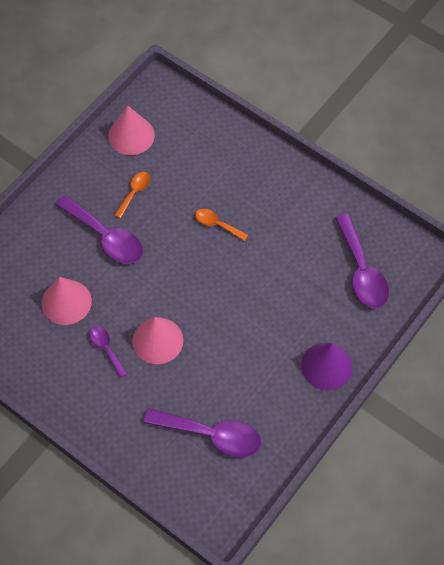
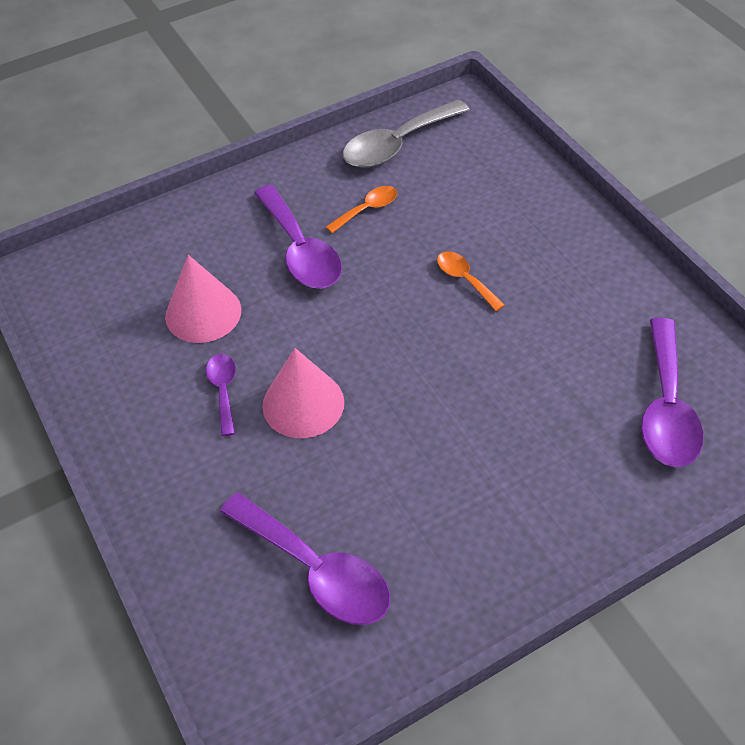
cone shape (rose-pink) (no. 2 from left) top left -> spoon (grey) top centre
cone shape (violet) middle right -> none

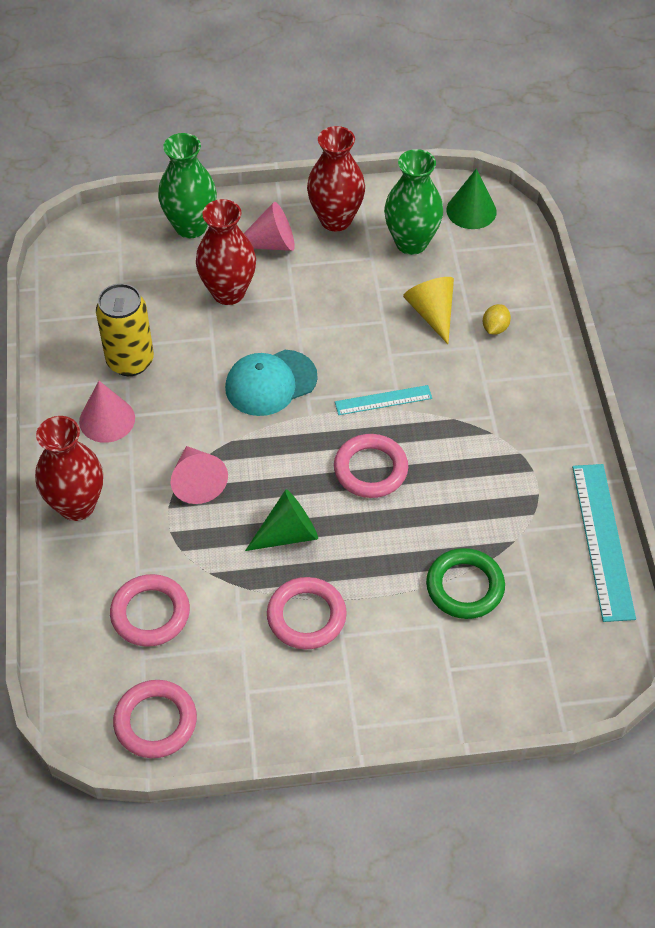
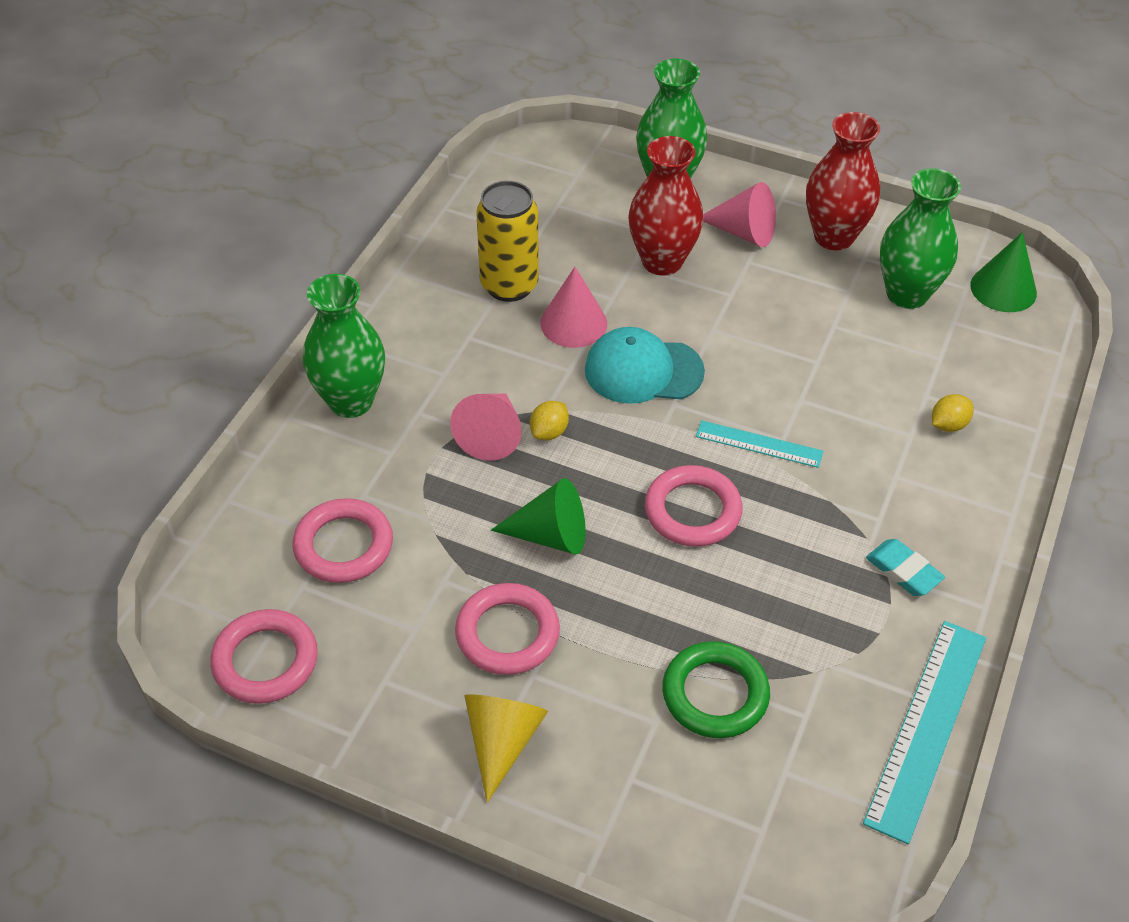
flower vase (scarlet) (no. 1 from left) middle left -> flower vase (emerald) (no. 1 from left) middle left
cone shape (rose-pink) (no. 1 from left in the first image) middle left -> cone shape (rose-pink) (no. 2 from left) top centre, relocated
cone shape (bright yellow) centre -> cone shape (bright yellow) bottom centre, relocated
none -> toy lemon (bright yellow) (no. 1 from left) centre
none -> pencil eraser (turquoise) middle right

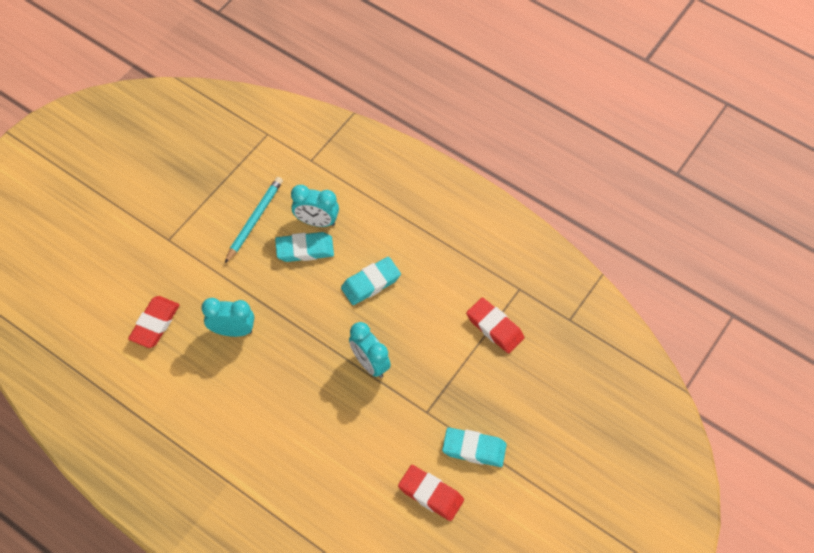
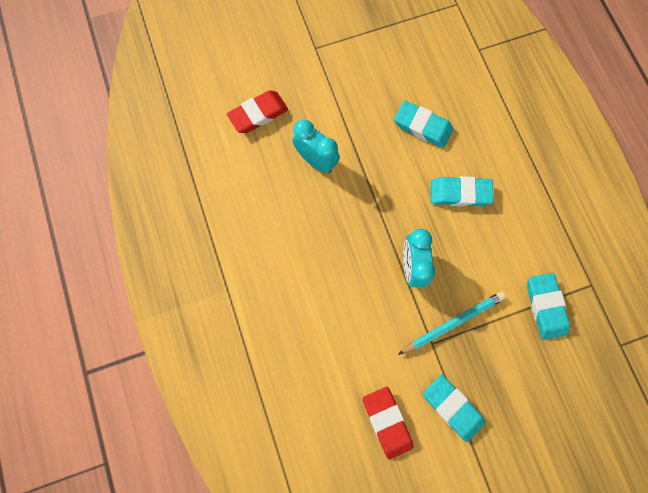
pencil (turquoise) middle left -> pencil (turquoise) middle right, relocated
clock (turquoise) (no. 2 from left) centre -> none
pencil eraser (scarlet) (no. 3 from left) centre -> pencil eraser (turquoise) (no. 4 from left) middle right

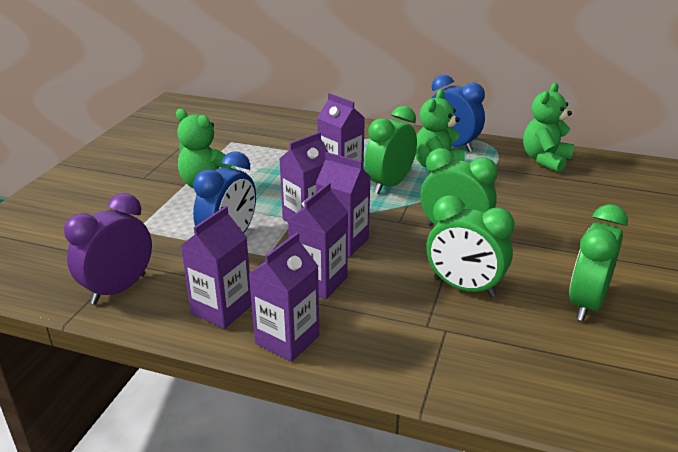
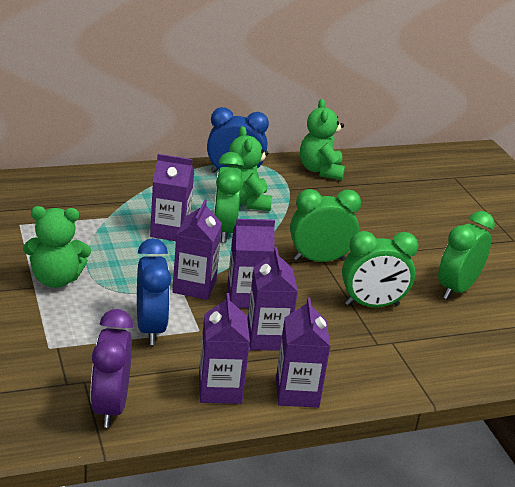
clock (emerald) (no. 4 from left) middle right, 45 degrees clockwise

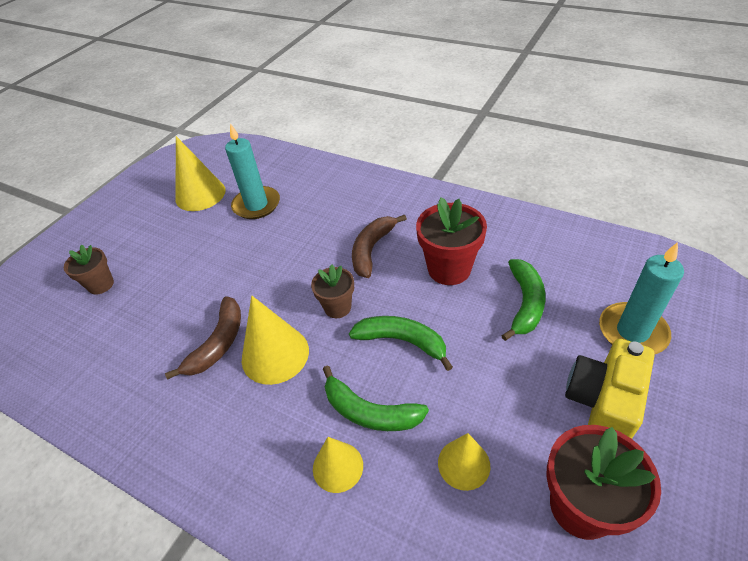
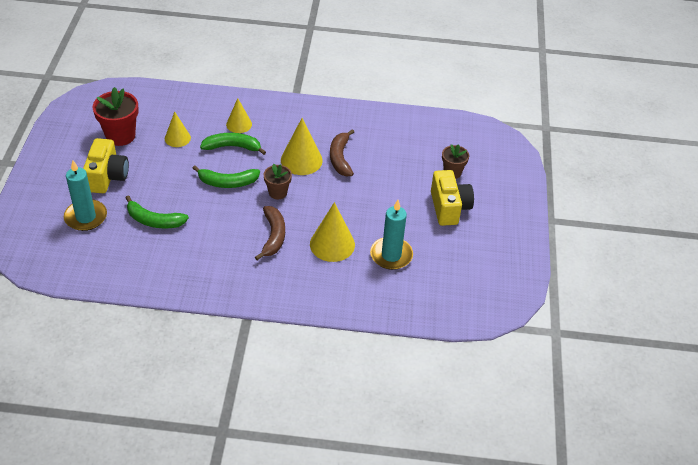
cone shape (bright yellow) (no. 1 from left in the first image) top left -> cone shape (bright yellow) (no. 4 from left) centre, relocated
potted plant (scarlet) (no. 1 from left) centre -> none
banana fruit (emerald) (no. 3 from left in the first image) middle right -> banana fruit (emerald) (no. 1 from left) middle left, 60 degrees counterclockwise
none -> photo camera (bright yellow) (no. 2 from left) centre

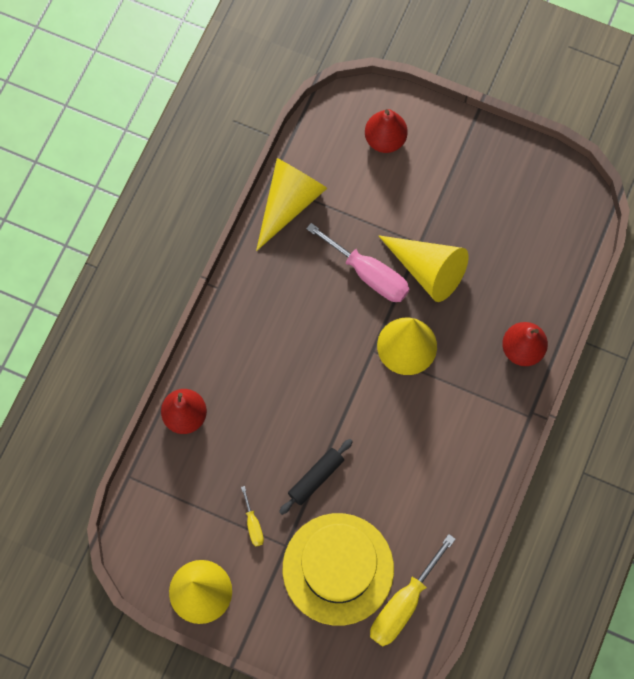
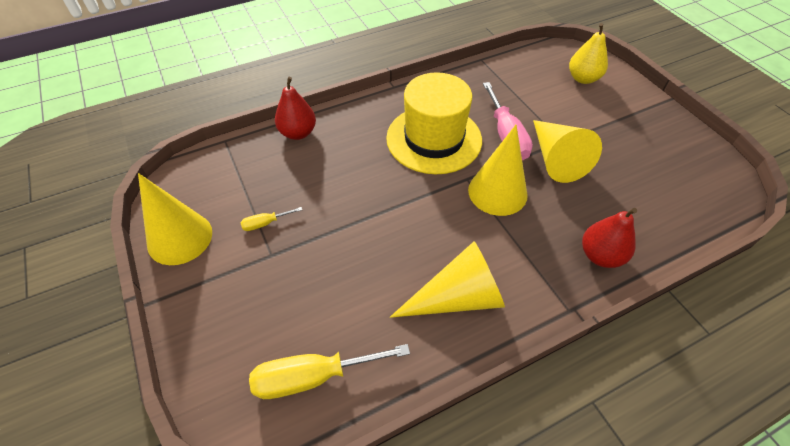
screwdriver (bright yellow) (no. 1 from left) bottom centre -> screwdriver (bright yellow) (no. 1 from left) centre, 45 degrees clockwise
cone shape (bright yellow) (no. 2 from left) top centre -> cone shape (bright yellow) (no. 2 from left) centre, relocated
pastry roller (ebony) bottom centre -> none
tall hat (bright yellow) bottom centre -> tall hat (bright yellow) top centre, relocated
pear (scarlet) (no. 2 from left) top centre -> pear (bright yellow) top right

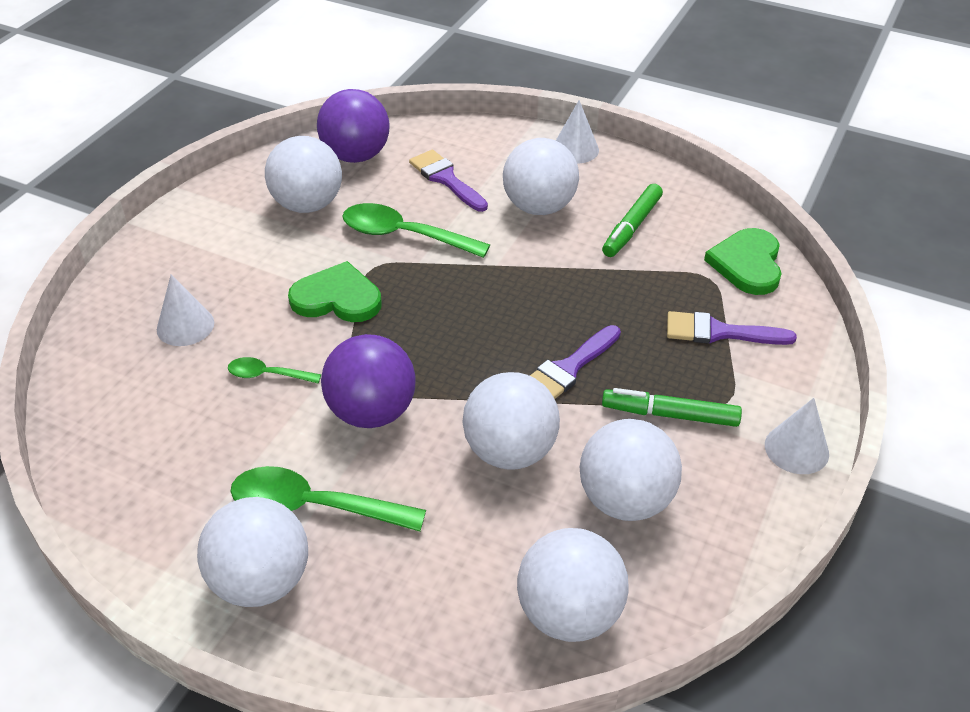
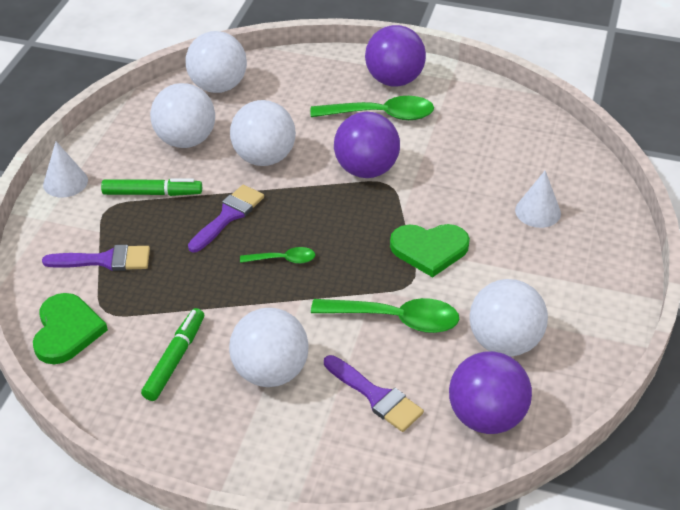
ball (snow-white) (no. 1 from left) bottom left -> ball (violet) (no. 2 from left) top centre
spoon (emerald) (no. 1 from left) middle left -> spoon (emerald) (no. 1 from left) centre, relocated
cone shape (snow-white) (no. 2 from left) top centre -> none

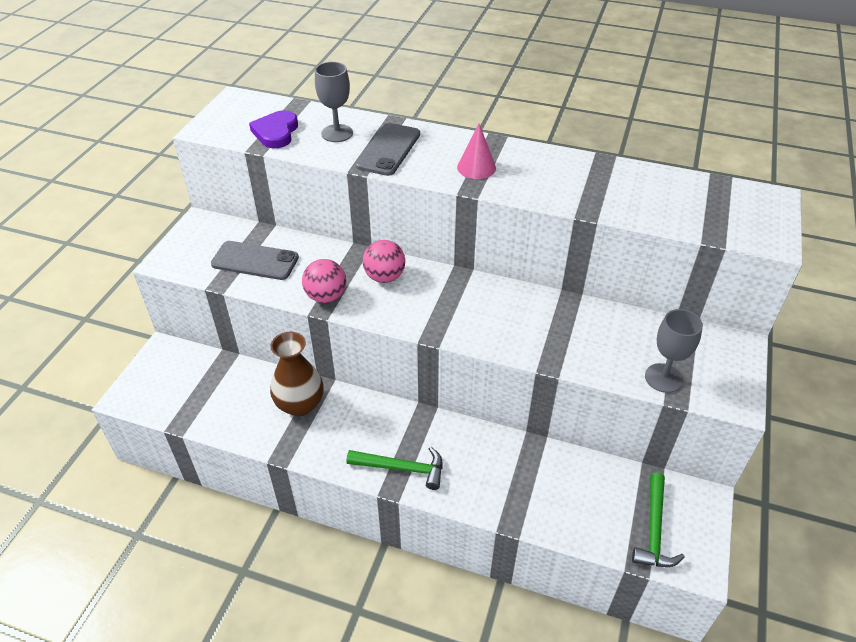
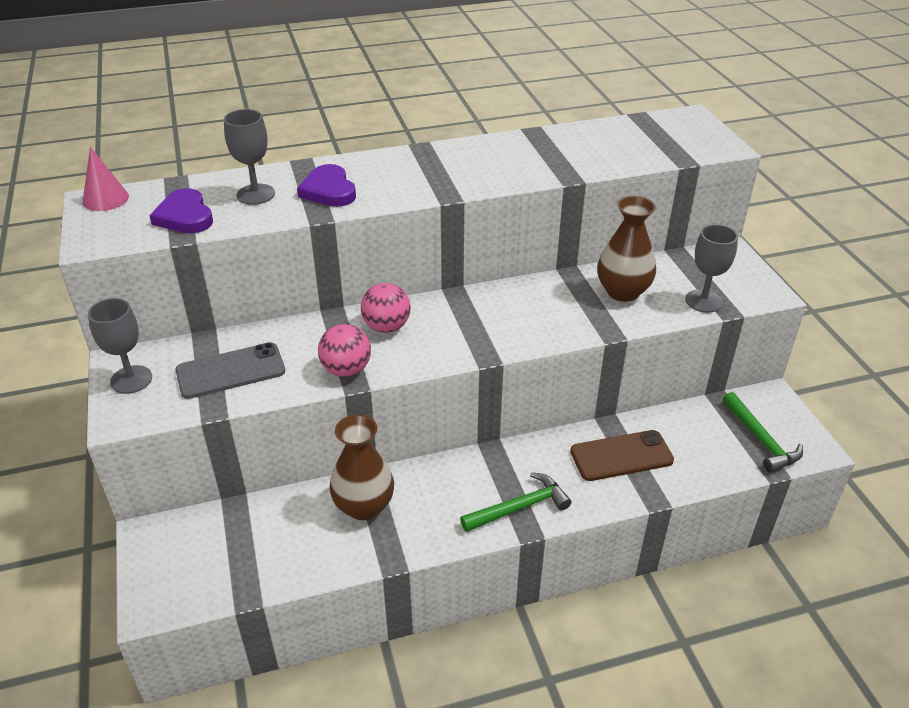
phone (grey) (no. 2 from left) top centre -> heart (violet) (no. 2 from left) top centre
cone shape (rose-pink) top centre -> cone shape (rose-pink) top left, relocated
none -> goblet (grey) (no. 1 from left) middle left
none -> phone (russet) middle right
none -> flower vase (russet) (no. 2 from left) middle right

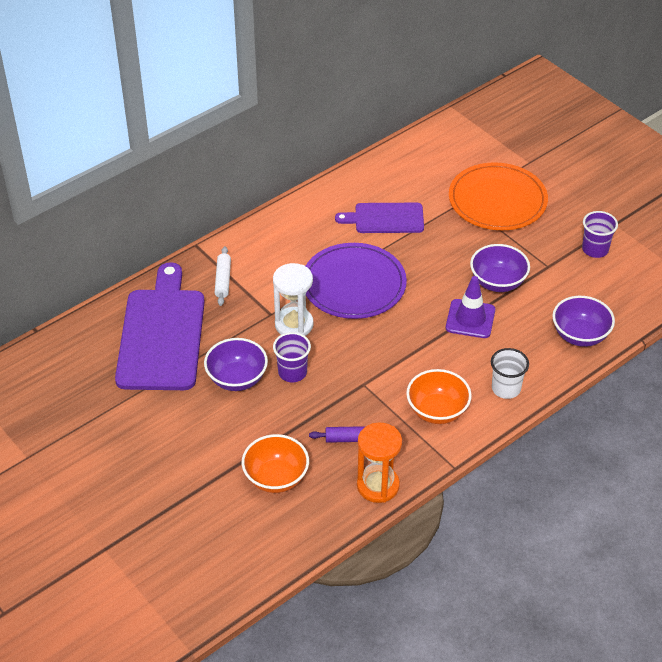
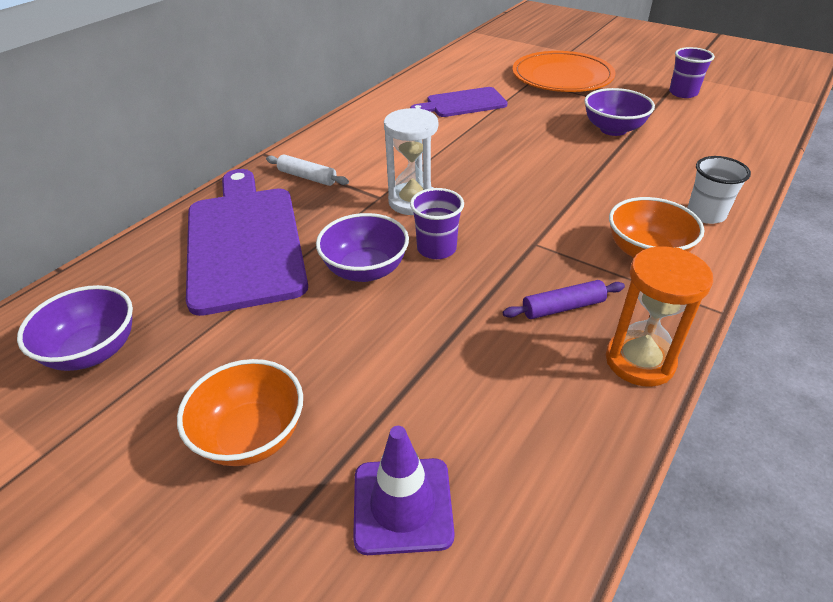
pastry roller (snow-white) centre -> pastry roller (snow-white) top centre, 45 degrees counterclockwise
bowl (orange) (no. 1 from left) bottom centre -> bowl (orange) (no. 1 from left) bottom left, relocated
flat dish (violet) centre -> none
safety cone (violet) middle right -> safety cone (violet) bottom centre, relocated
bowl (violet) (no. 3 from left in the first image) middle right -> bowl (violet) (no. 1 from left) middle left, relocated

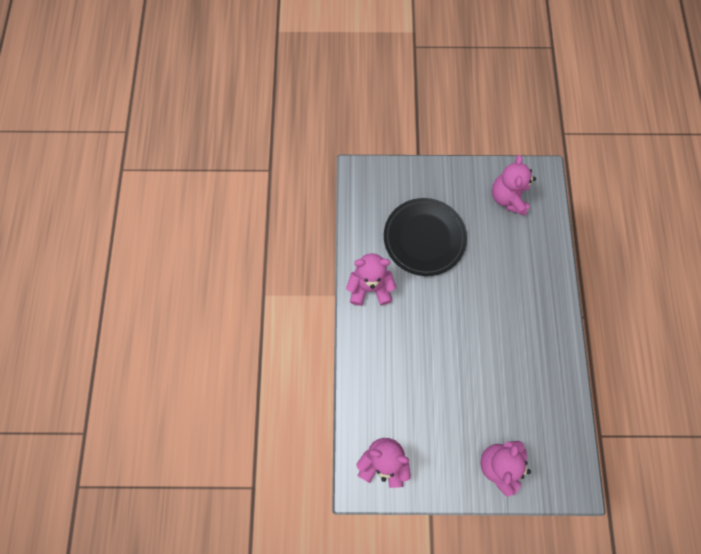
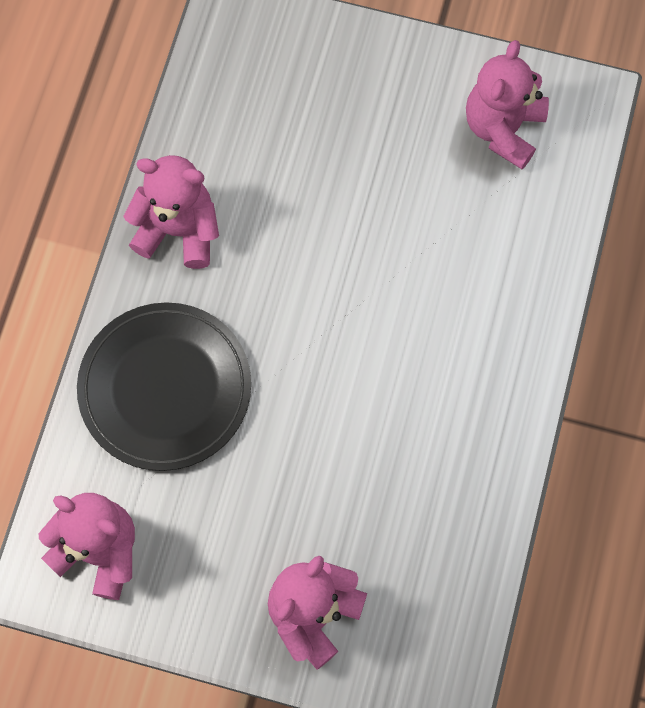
flat dish (ebony) centre -> flat dish (ebony) middle left, relocated

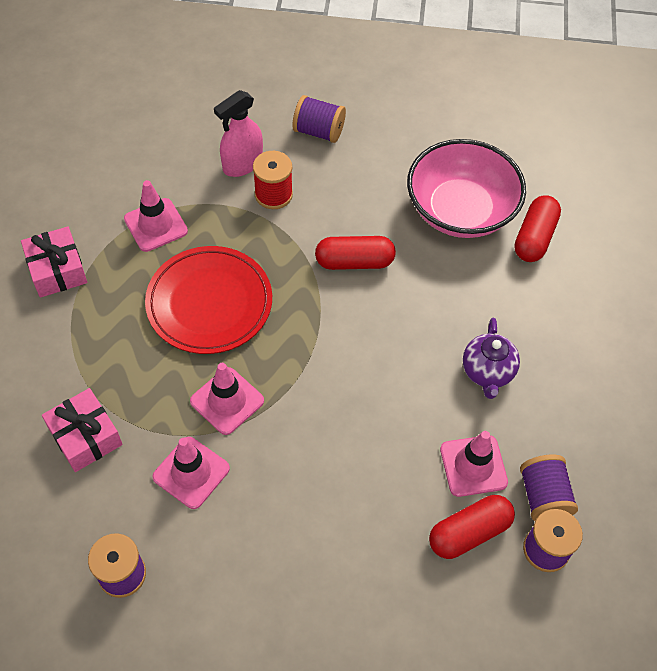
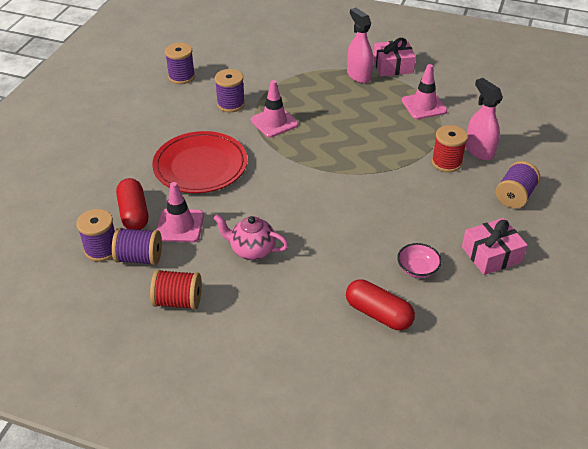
wrapped gift (rose-pink) (no. 2 from left) middle left -> wrapped gift (rose-pink) (no. 2 from left) middle right, relocated
flat dish (scarlet) middle left -> flat dish (scarlet) centre, relocated
safety cone (rose-pink) (no. 2 from left) bottom left -> bobbin (violet) (no. 4 from left) top centre
pill (scarlet) (no. 1 from left) centre -> none
bowl (rose-pink) top right -> bowl (rose-pink) middle right, x0.41
china teapot (violet) middle right -> china teapot (rose-pink) centre
none -> bobbin (scarlet) (no. 1 from left) middle left
none -> sprayer (rose-pink) (no. 1 from left) top centre

